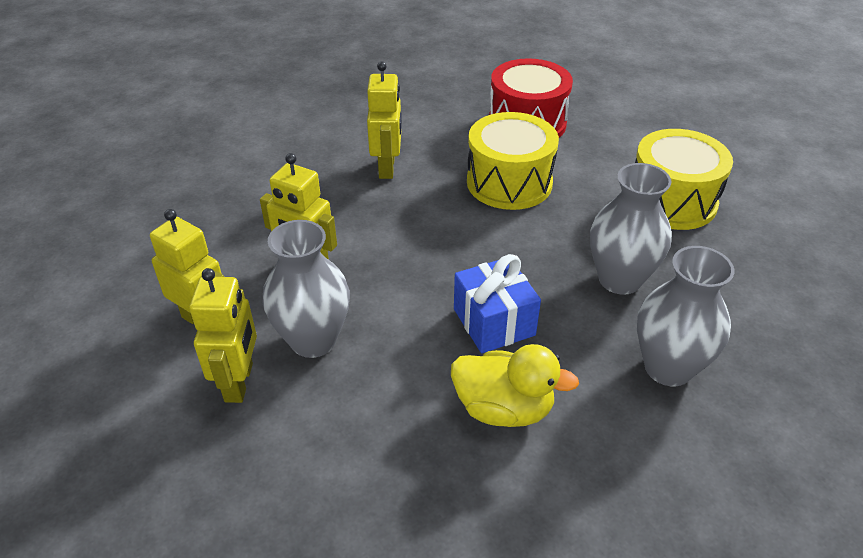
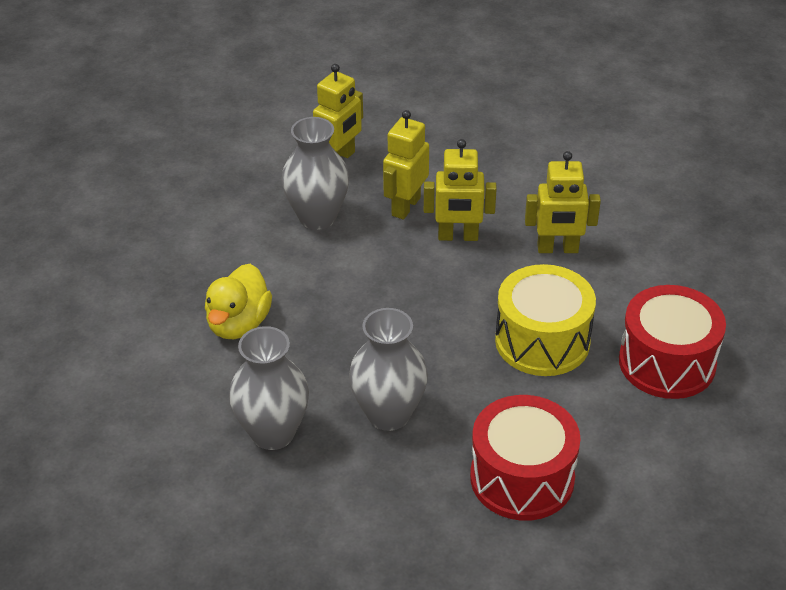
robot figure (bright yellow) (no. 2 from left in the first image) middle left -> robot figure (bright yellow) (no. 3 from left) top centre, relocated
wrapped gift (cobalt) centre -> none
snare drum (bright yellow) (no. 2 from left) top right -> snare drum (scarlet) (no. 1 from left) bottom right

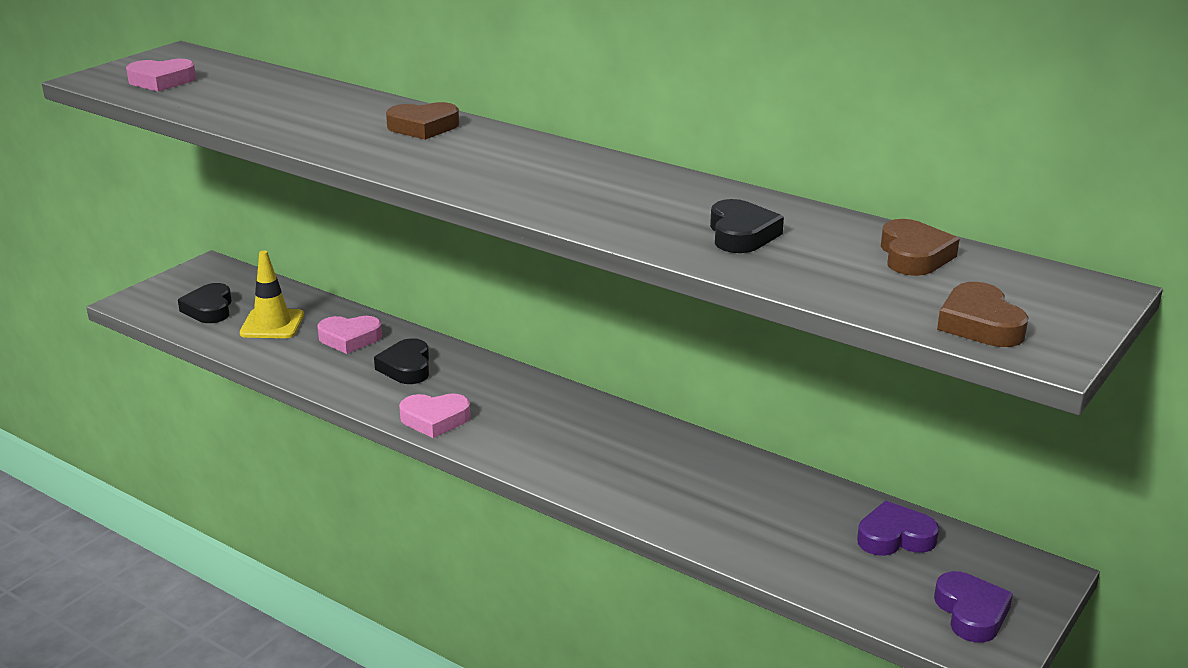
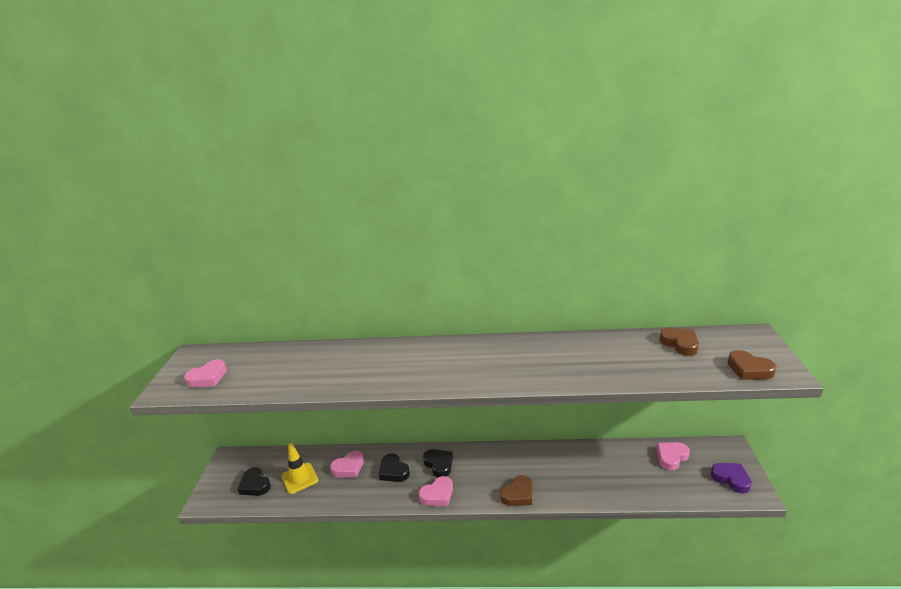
heart (russet) (no. 1 from left) top centre -> heart (russet) (no. 1 from left) bottom centre, relocated
heart (ebony) (no. 3 from left) centre -> heart (ebony) (no. 3 from left) bottom centre, relocated
heart (violet) (no. 1 from left) bottom right -> heart (rose-pink) (no. 4 from left) bottom right

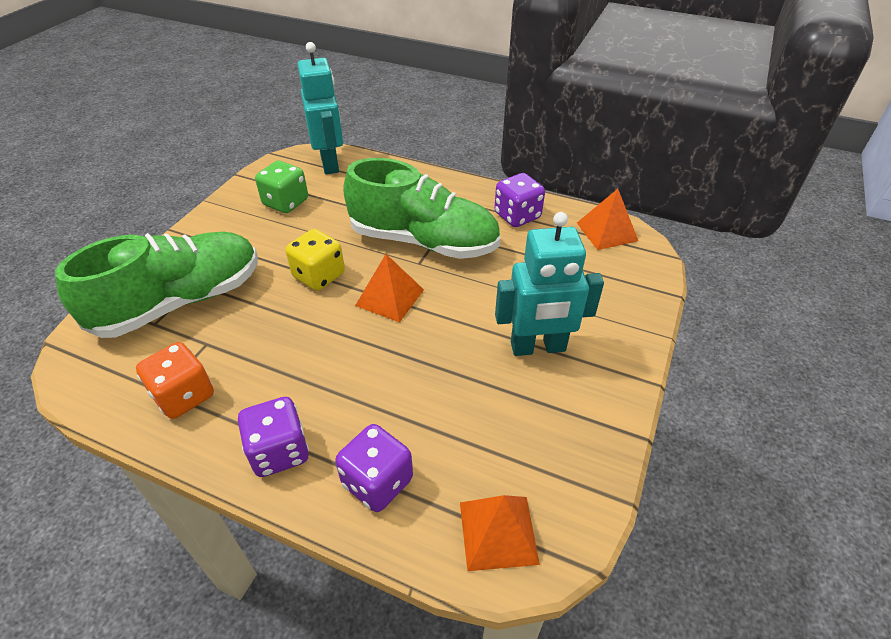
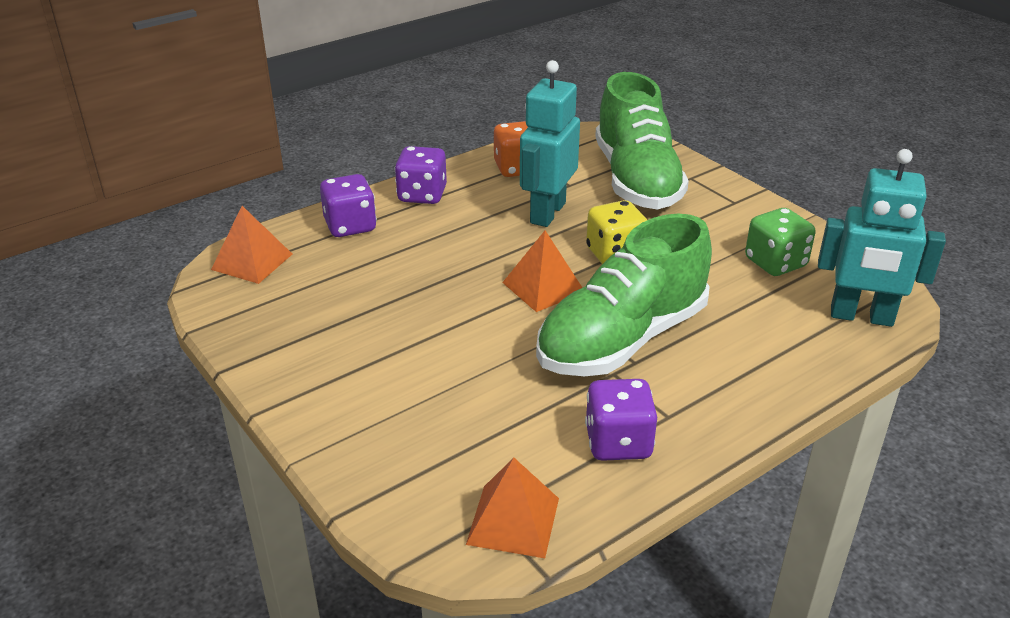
robot figure (turquoise) (no. 2 from left in the first image) centre -> robot figure (turquoise) (no. 1 from left) top centre, relocated

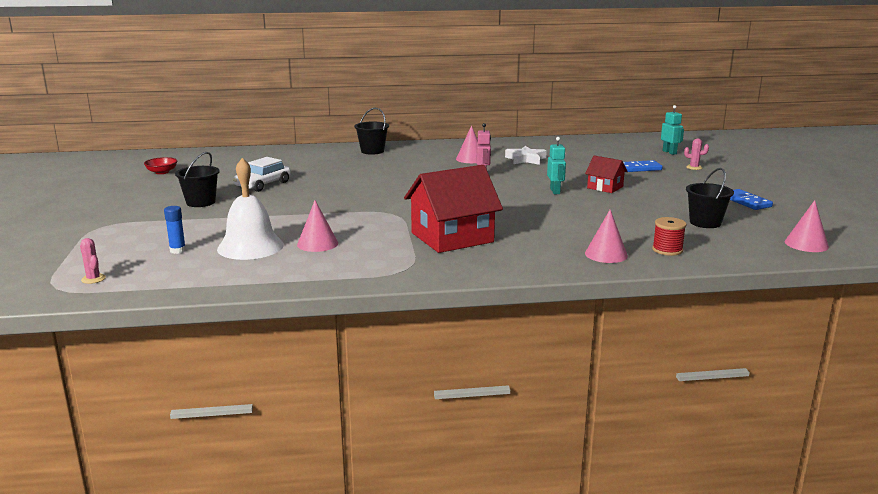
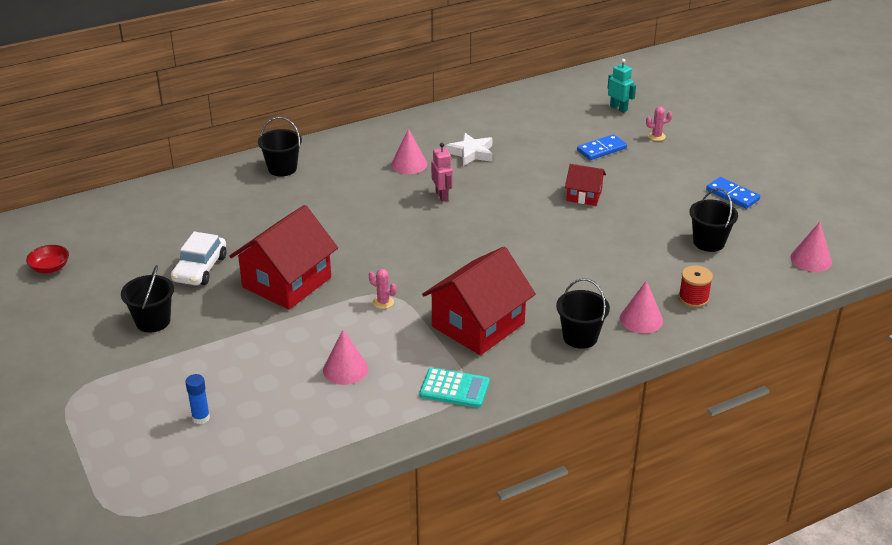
cactus (rose-pink) (no. 1 from left) middle left -> cactus (rose-pink) (no. 1 from left) centre, relocated
bell (snow-white) middle left -> none
robot figure (turquoise) (no. 1 from left) centre -> none
none -> cottage (scarlet) (no. 1 from left) middle left
none -> adding machine (turquoise) bottom centre
none -> pail (ebony) (no. 3 from left) centre

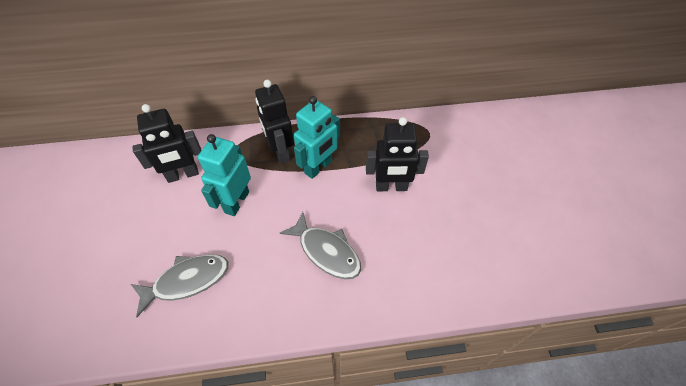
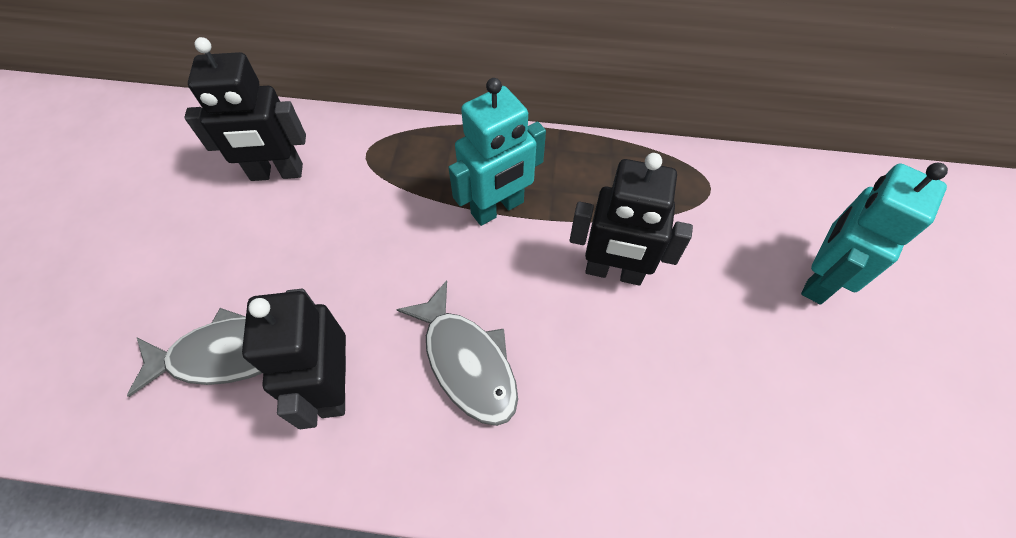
robot figure (turquoise) (no. 1 from left in the first image) middle left -> robot figure (turquoise) (no. 2 from left) middle right, relocated
robot figure (ebony) (no. 2 from left) top centre -> robot figure (ebony) (no. 2 from left) bottom left, relocated

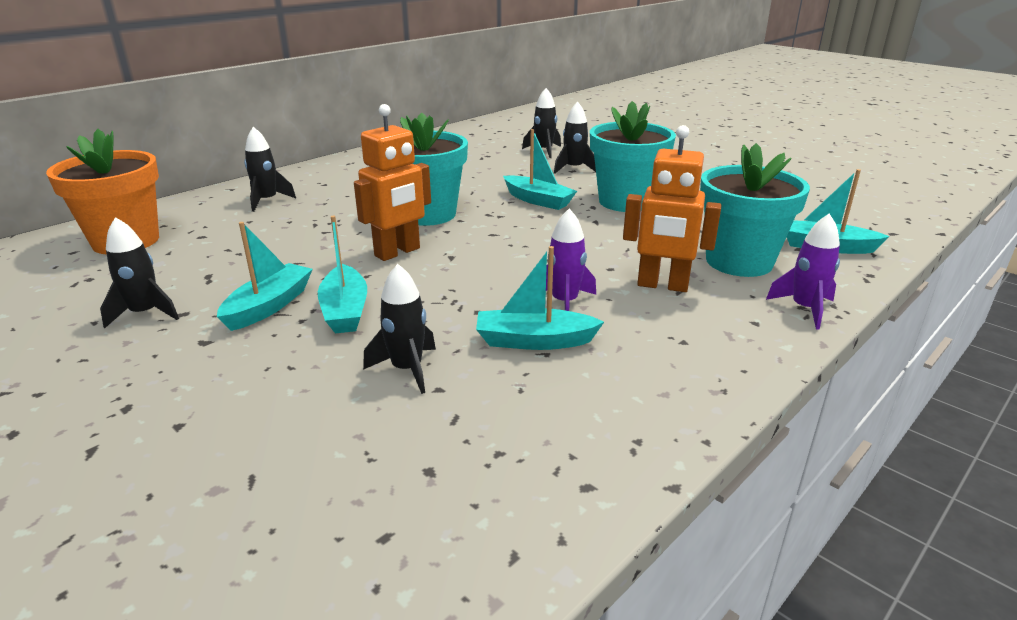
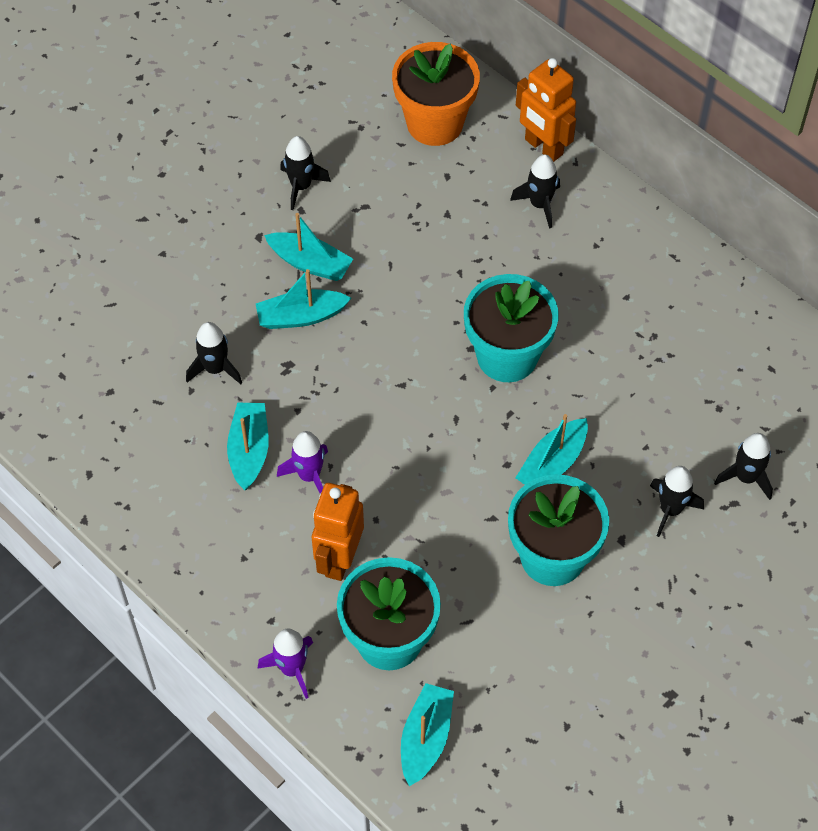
robot figure (orange) (no. 1 from left in the first image) top centre -> robot figure (orange) (no. 2 from left) top right, relocated

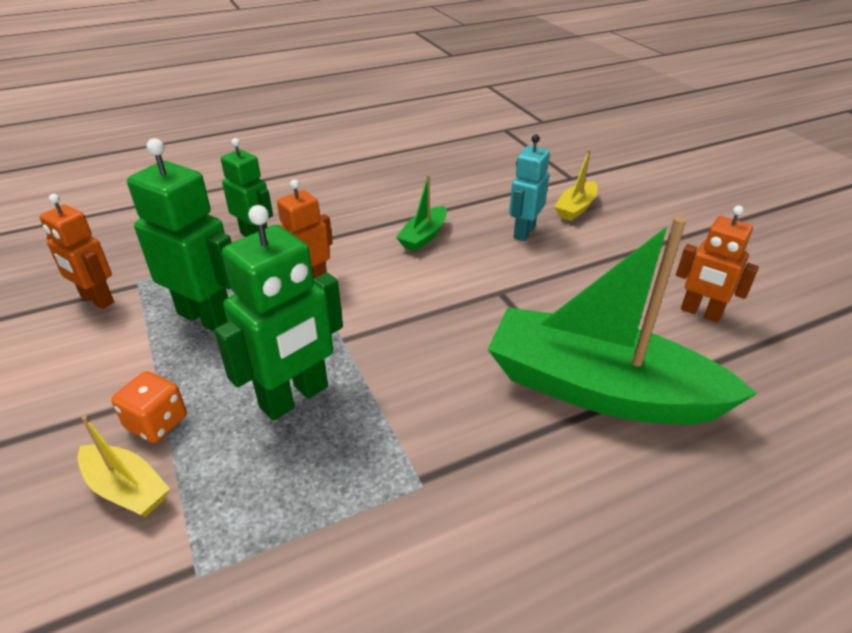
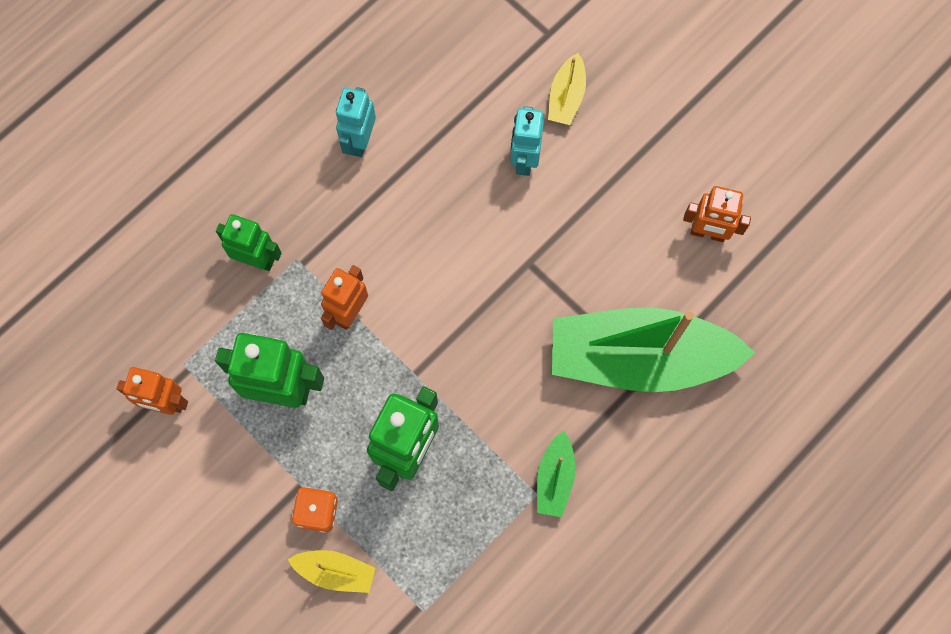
sailboat (emerald) (no. 1 from left) centre -> sailboat (emerald) (no. 1 from left) bottom centre, relocated
none -> robot figure (turquoise) (no. 1 from left) top centre

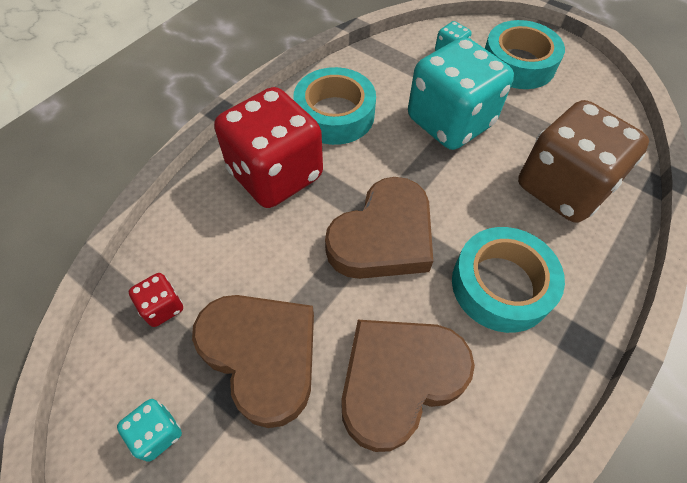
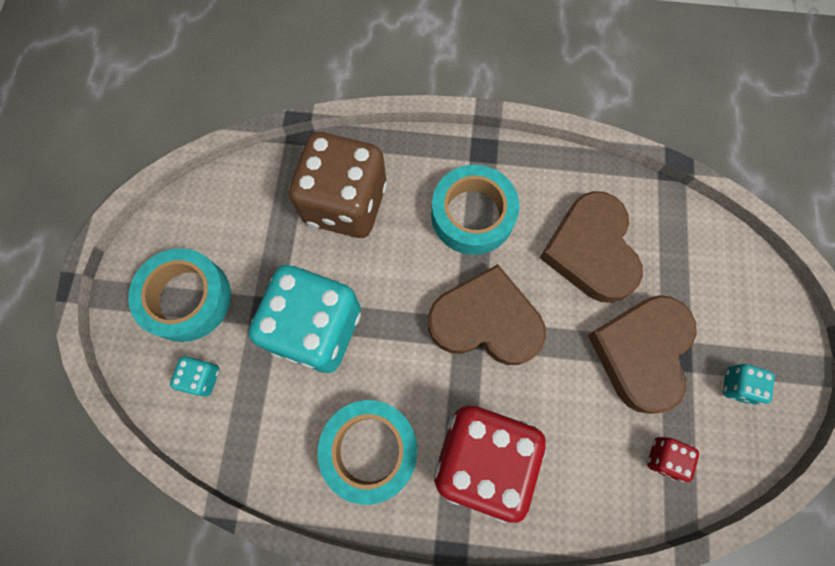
heart (russet) (no. 3 from left in the first image) bottom centre -> heart (russet) (no. 2 from left) middle right, 60 degrees clockwise

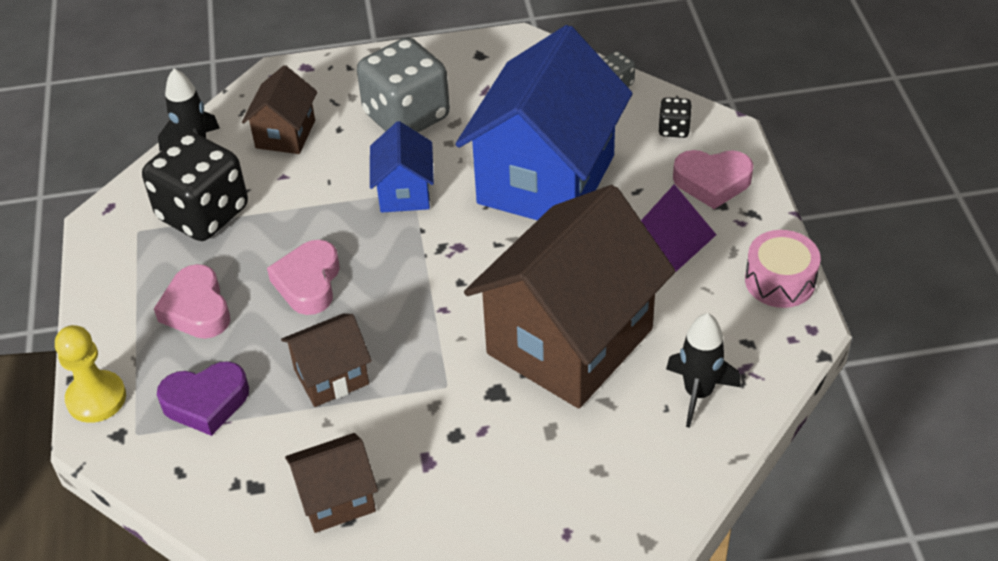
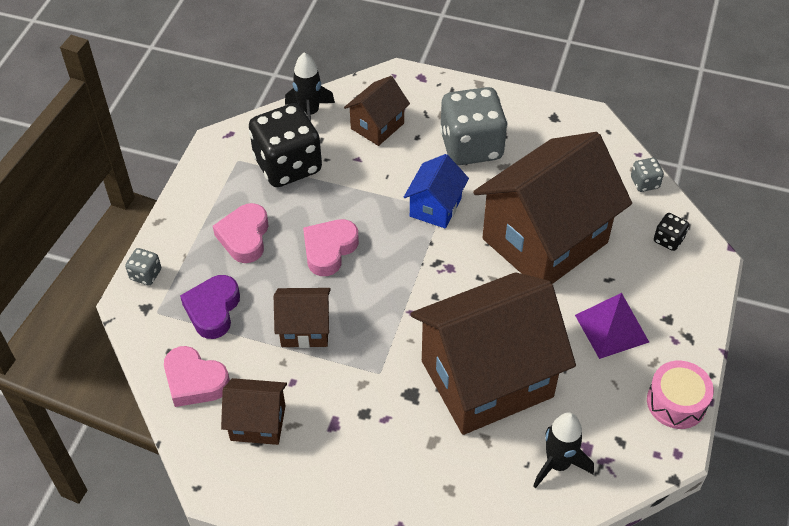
game pawn (bright yellow) bottom left -> game die (grey) (no. 1 from left) middle left
heart (violet) bottom left -> heart (violet) middle left, 90 degrees clockwise
cottage (cobalt) (no. 2 from left) top centre -> cottage (russet) (no. 5 from left) middle right
heart (rose-pink) (no. 3 from left in the first image) top right -> heart (rose-pink) (no. 1 from left) bottom left, relocated

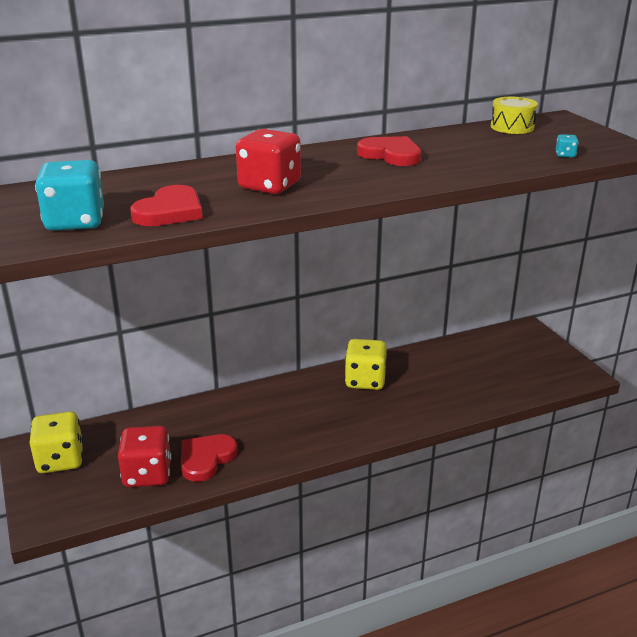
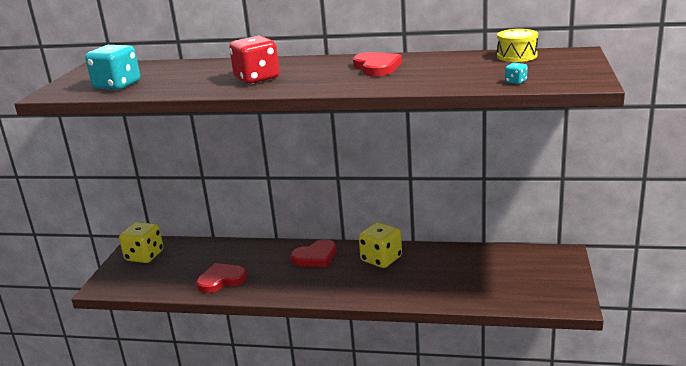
game die (scarlet) (no. 1 from left) bottom left -> none
heart (scarlet) (no. 1 from left in the first image) top left -> heart (scarlet) (no. 2 from left) bottom centre, relocated

